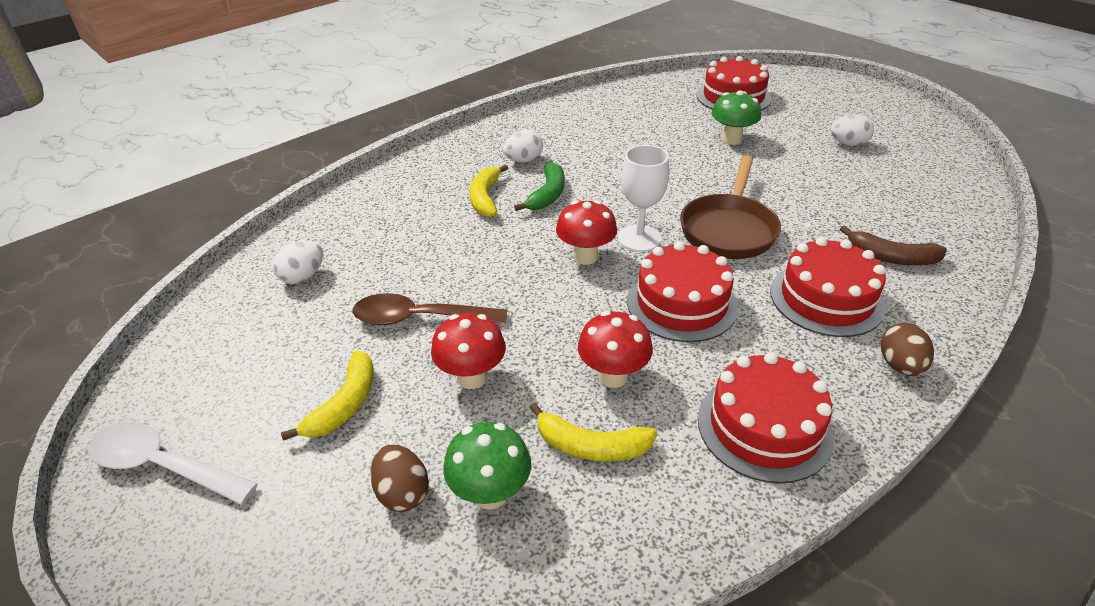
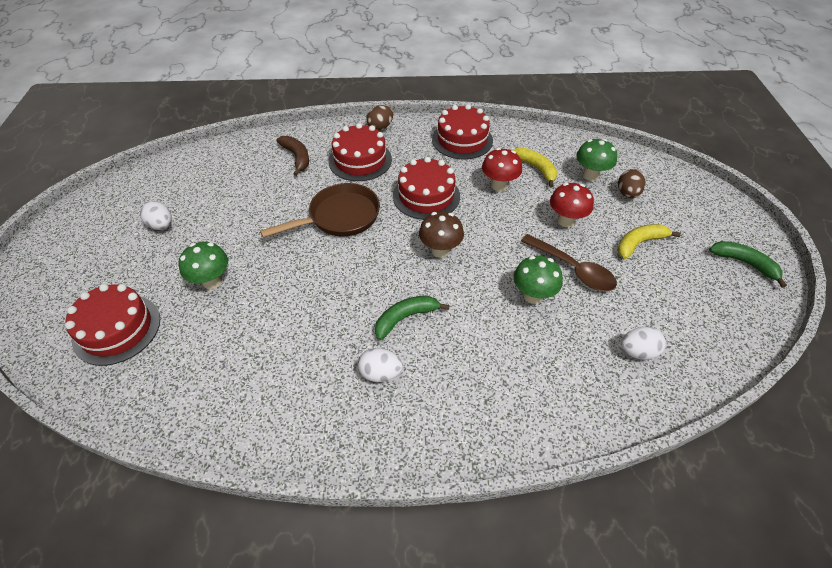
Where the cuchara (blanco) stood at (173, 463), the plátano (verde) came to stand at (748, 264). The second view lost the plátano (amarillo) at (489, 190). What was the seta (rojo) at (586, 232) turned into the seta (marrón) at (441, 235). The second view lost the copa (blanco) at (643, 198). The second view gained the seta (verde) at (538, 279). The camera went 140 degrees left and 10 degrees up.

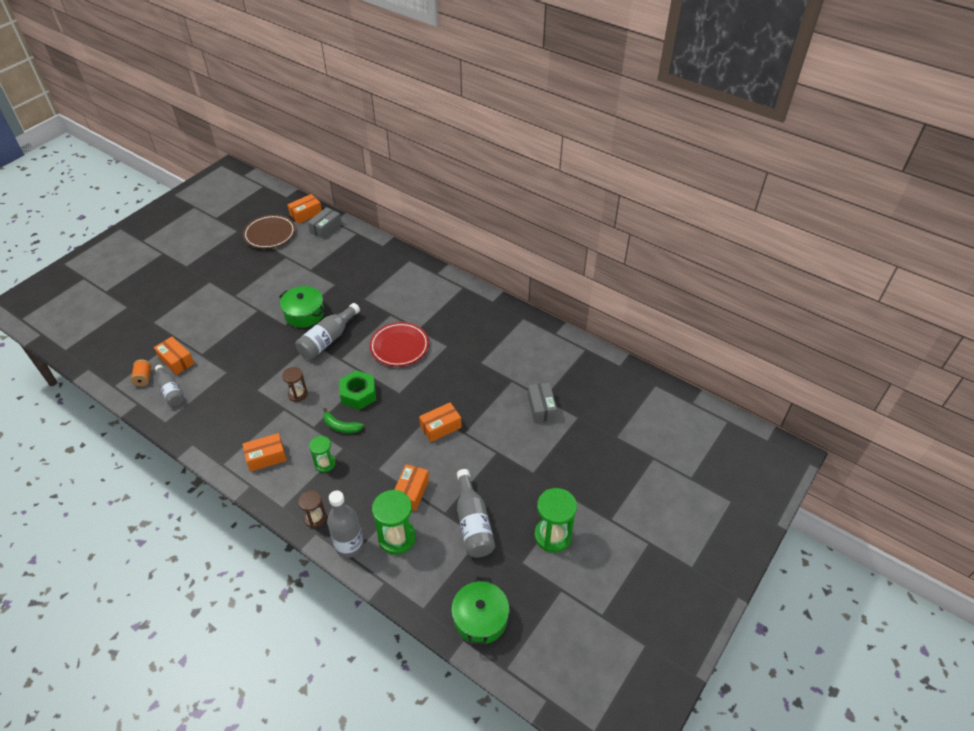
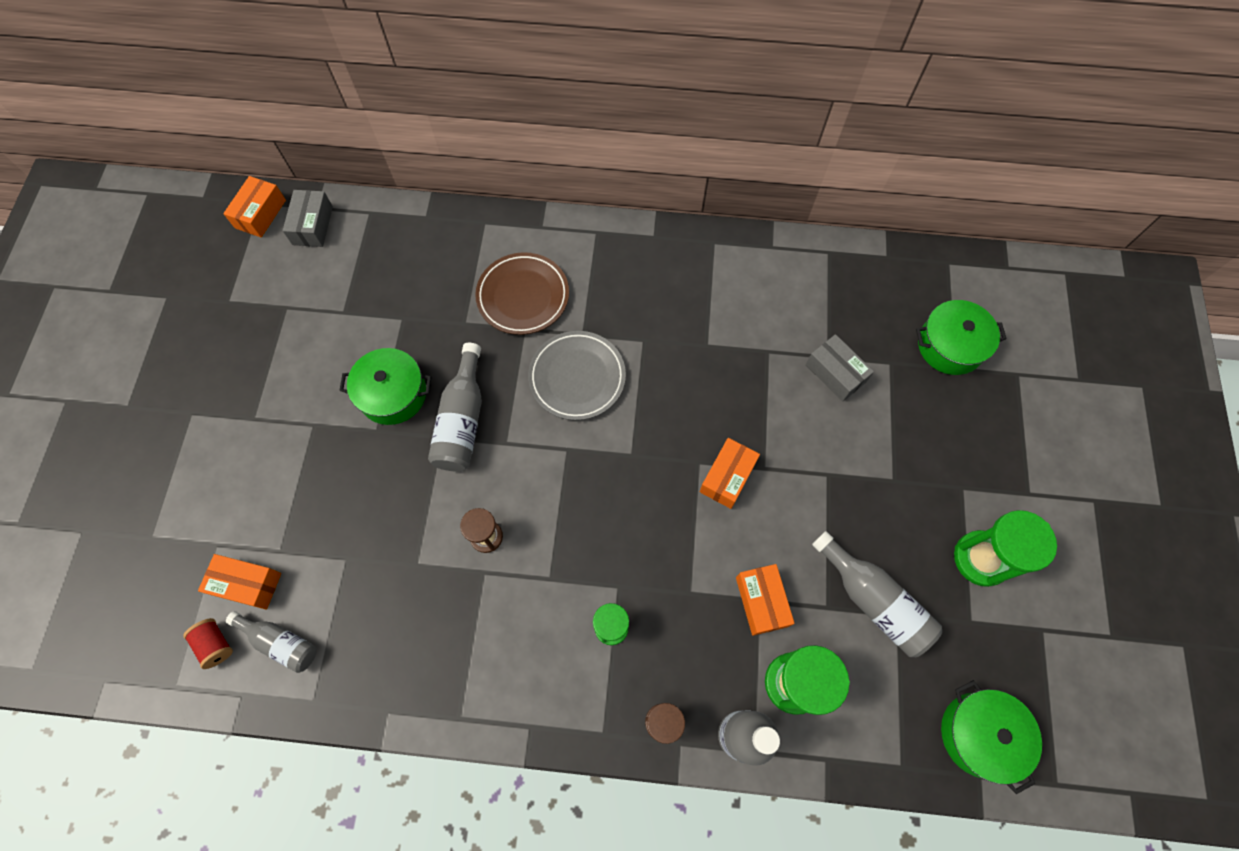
What was the carrete (naranja) at (141, 373) turned into the carrete (rojo) at (208, 643). The second view lost the caja (naranja) at (264, 452). The plato (marrón) ended up elsewhere, having gone from (269, 232) to (522, 293). The second view lost the plátano (verde) at (343, 420). The second view lost the tuerca (verde) at (357, 390). What was the plato (rojo) at (399, 344) turned into the plato (gris) at (577, 375). The second view gained the olla (verde) at (961, 337). The camera went 30 degrees left and 20 degrees up.

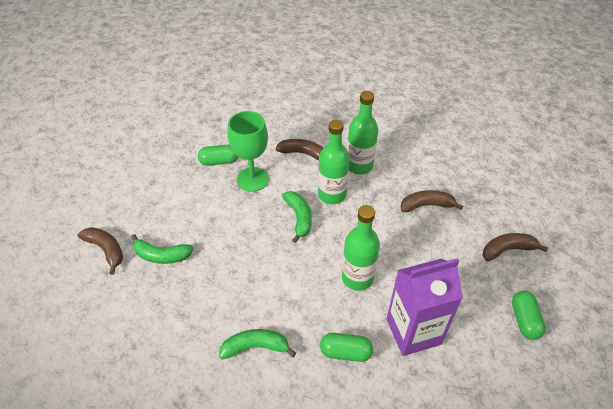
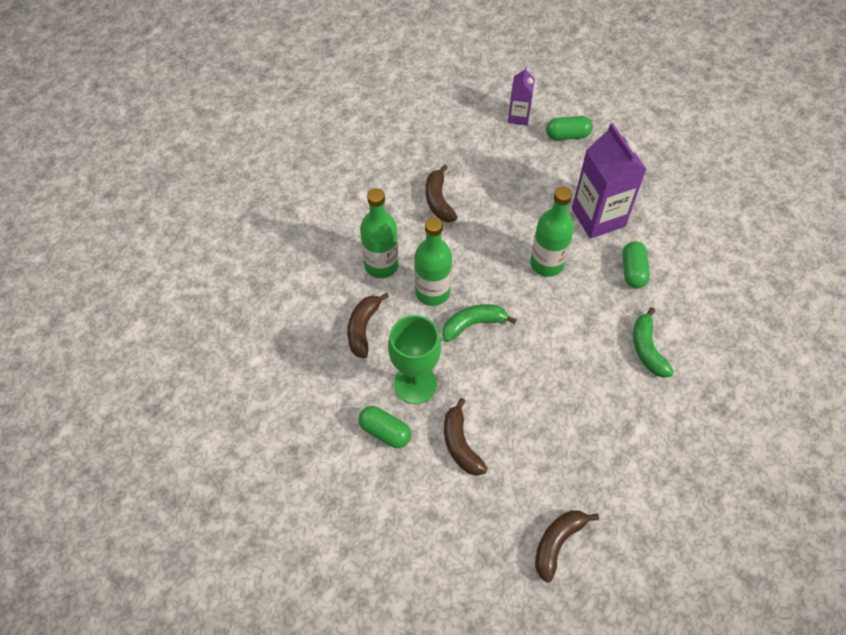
The second view lost the plátano (verde) at (162, 249). The cápsula (verde) at (218, 155) ended up facing another way, 45 degrees counterclockwise from before. The plátano (marrón) ended up elsewhere, having gone from (515, 247) to (466, 437). The second view gained the cartón de leche (morado) at (521, 96). The camera went 95 degrees left and 10 degrees up.

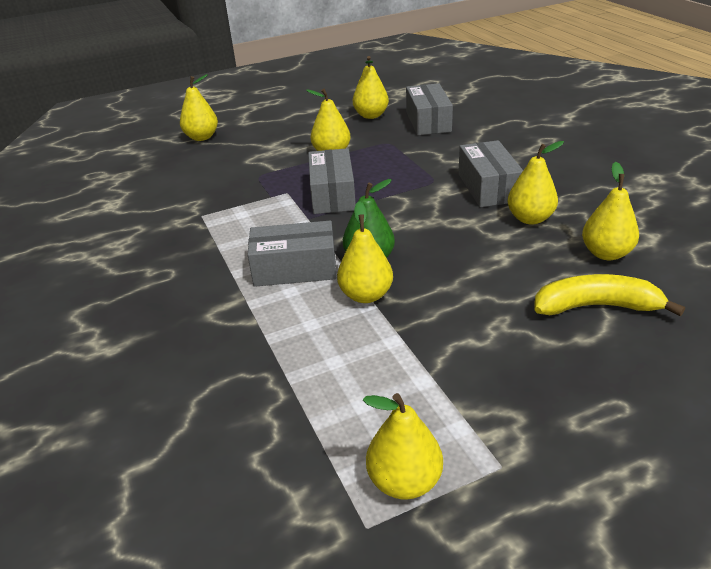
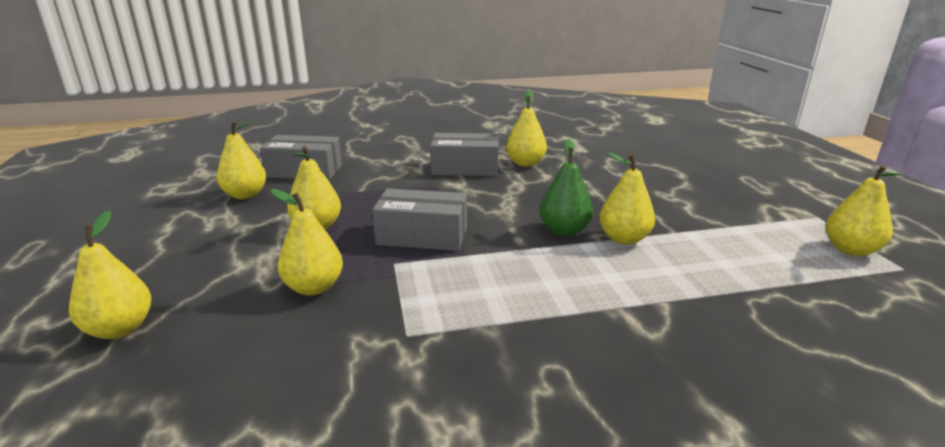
The second view lost the caja (gris) at (292, 254). The second view lost the plátano (amarillo) at (609, 295). The pera (amarillo) ended up elsewhere, having gone from (610, 211) to (307, 242). The camera went 80 degrees left and 10 degrees down.

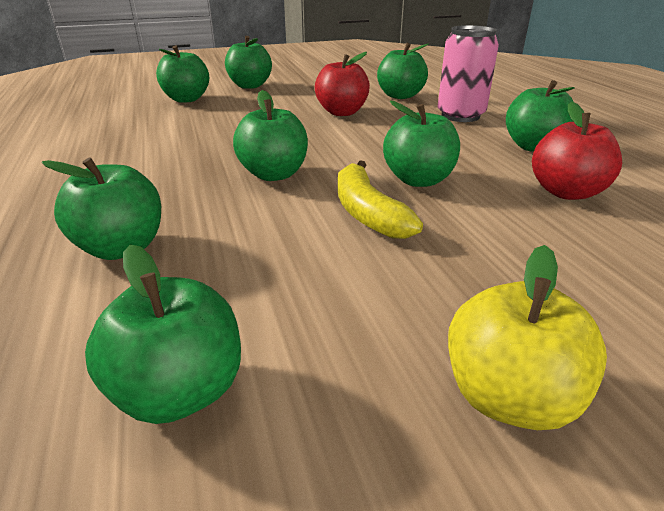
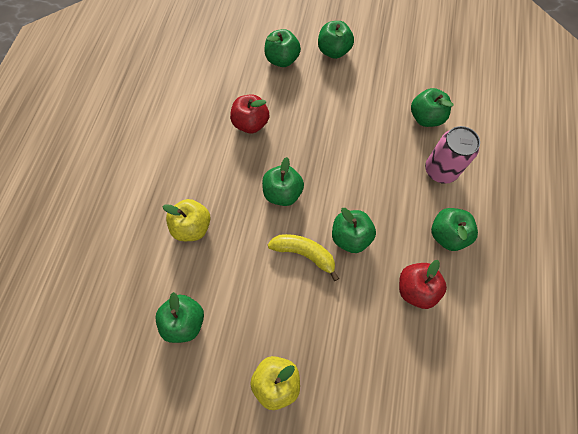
What was the manzana (verde) at (101, 208) turned into the manzana (amarillo) at (186, 220). The manzana (rojo) ended up elsewhere, having gone from (342, 84) to (249, 114). The plátano (amarillo) at (380, 200) ended up facing another way, 105 degrees clockwise from before. The camera went 30 degrees right and 35 degrees up.

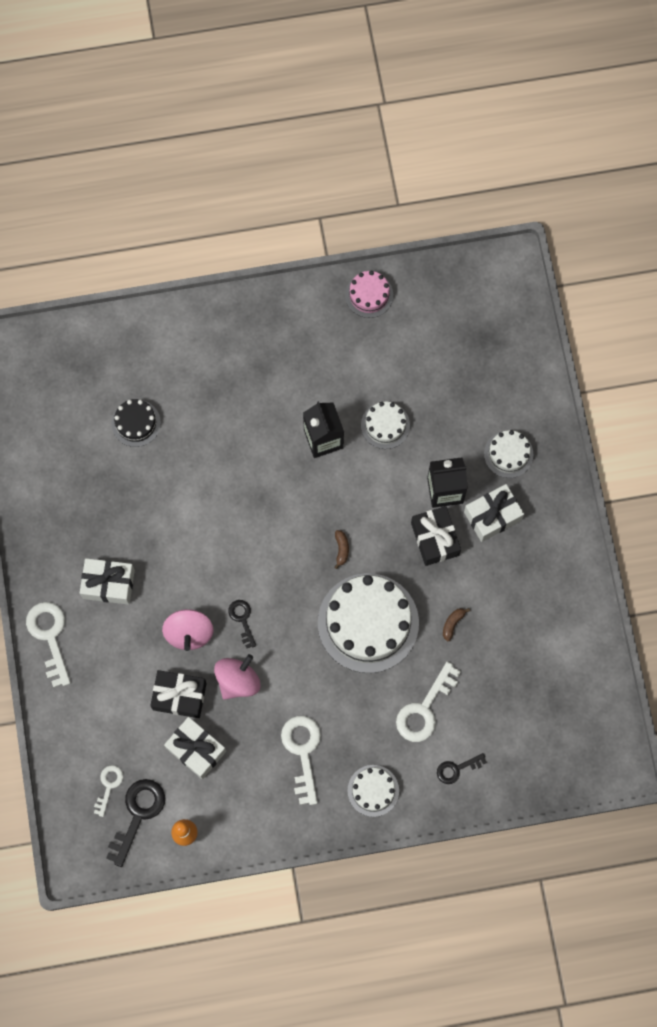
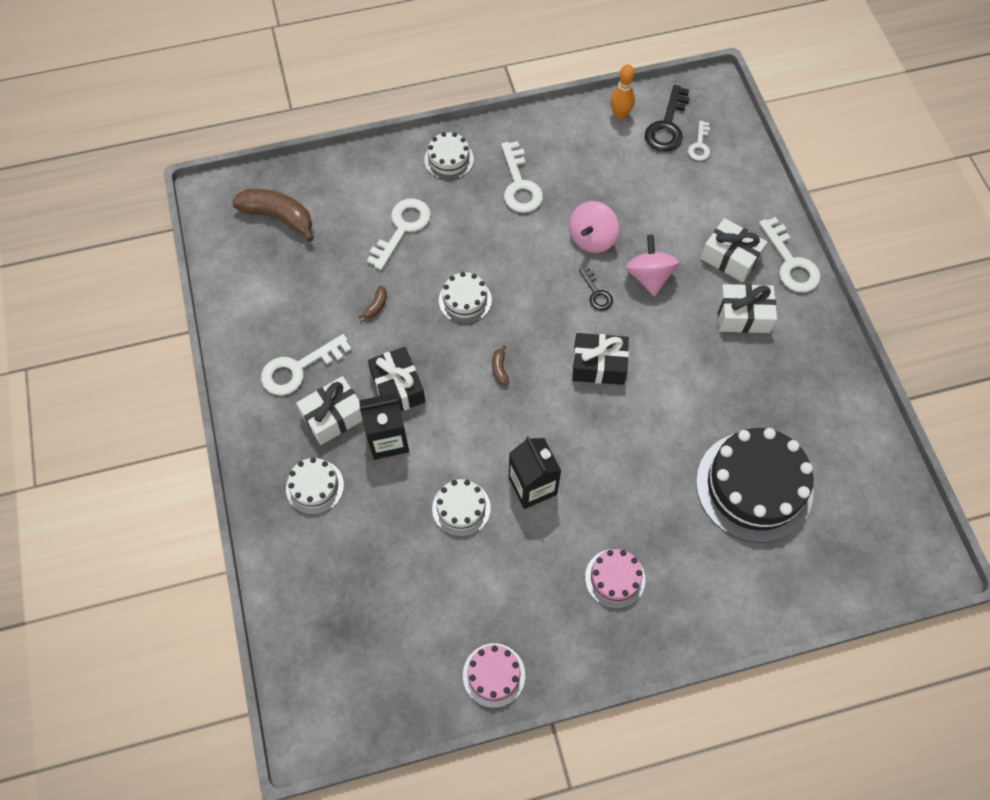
The size of the tarta (negro) at (136, 423) changed by a factor of 2.01. The regalo (negro) ended up elsewhere, having gone from (178, 694) to (600, 359). The regalo (blanco) ended up elsewhere, having gone from (195, 748) to (734, 250). The size of the tarta (blanco) at (368, 623) changed by a factor of 0.50. The second view lost the llave (negro) at (462, 768). The second view gained the plátano (marrón) at (273, 215). The second view gained the llave (blanco) at (306, 364). The second view gained the tarta (rosa) at (615, 578). The camera went 175 degrees right and 10 degrees down.

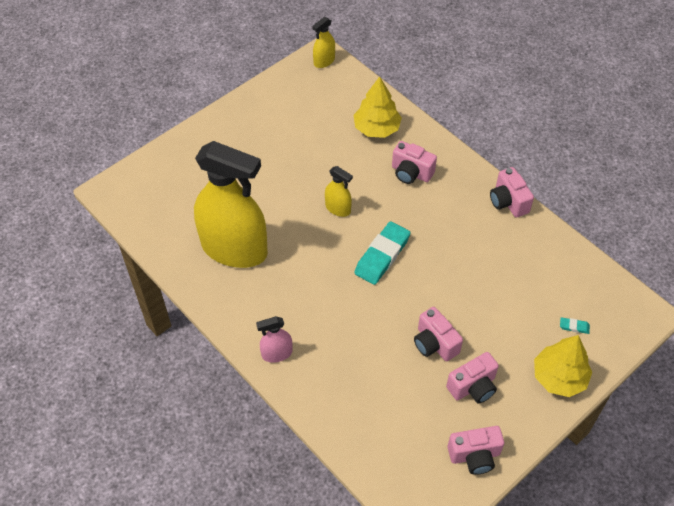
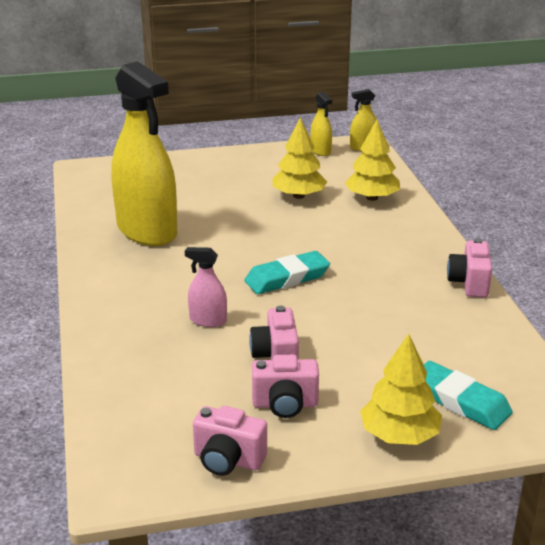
The pulverizador (rosa) ended up elsewhere, having gone from (274, 339) to (206, 287). The pulverizador (amarillo) ended up elsewhere, having gone from (339, 191) to (321, 124). The second view lost the cámara (rosa) at (414, 162). The size of the goma de borrar (turquesa) at (575, 325) changed by a factor of 2.38. The second view gained the árbol (amarillo) at (299, 158). The camera went 30 degrees right and 25 degrees down.

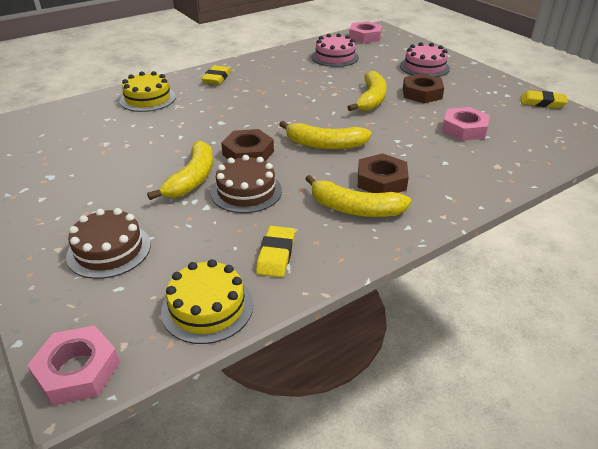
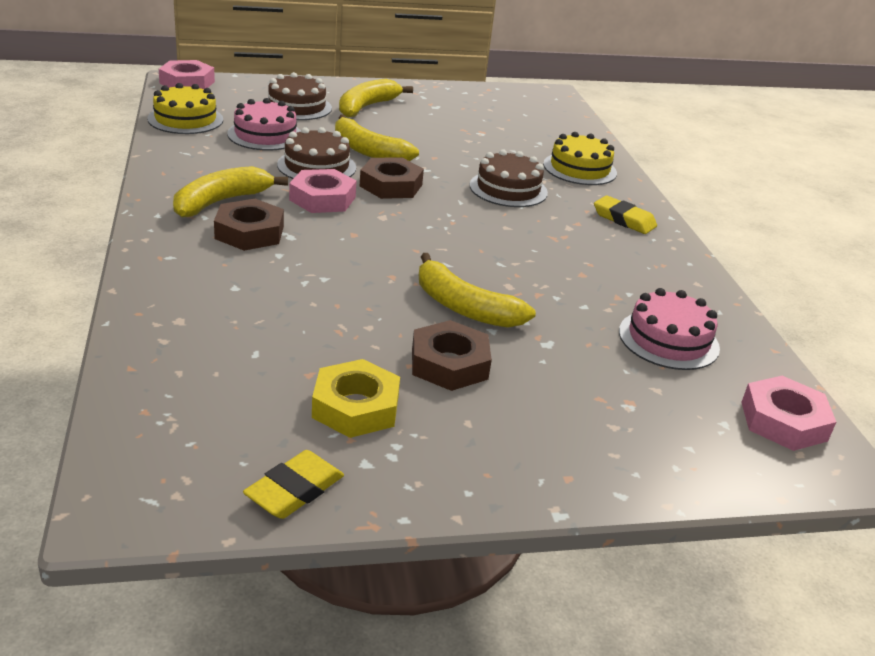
The second view lost the goma de borrar (amarillo) at (275, 251). The plátano (amarillo) ended up elsewhere, having gone from (325, 135) to (376, 98). The tarta (rosa) ended up elsewhere, having gone from (425, 59) to (264, 124). The tuerca (rosa) ended up elsewhere, having gone from (466, 124) to (323, 191). The second view gained the tuerca (amarillo) at (356, 398). The second view gained the tarta (marrón) at (508, 178). The camera went 110 degrees right and 5 degrees down.

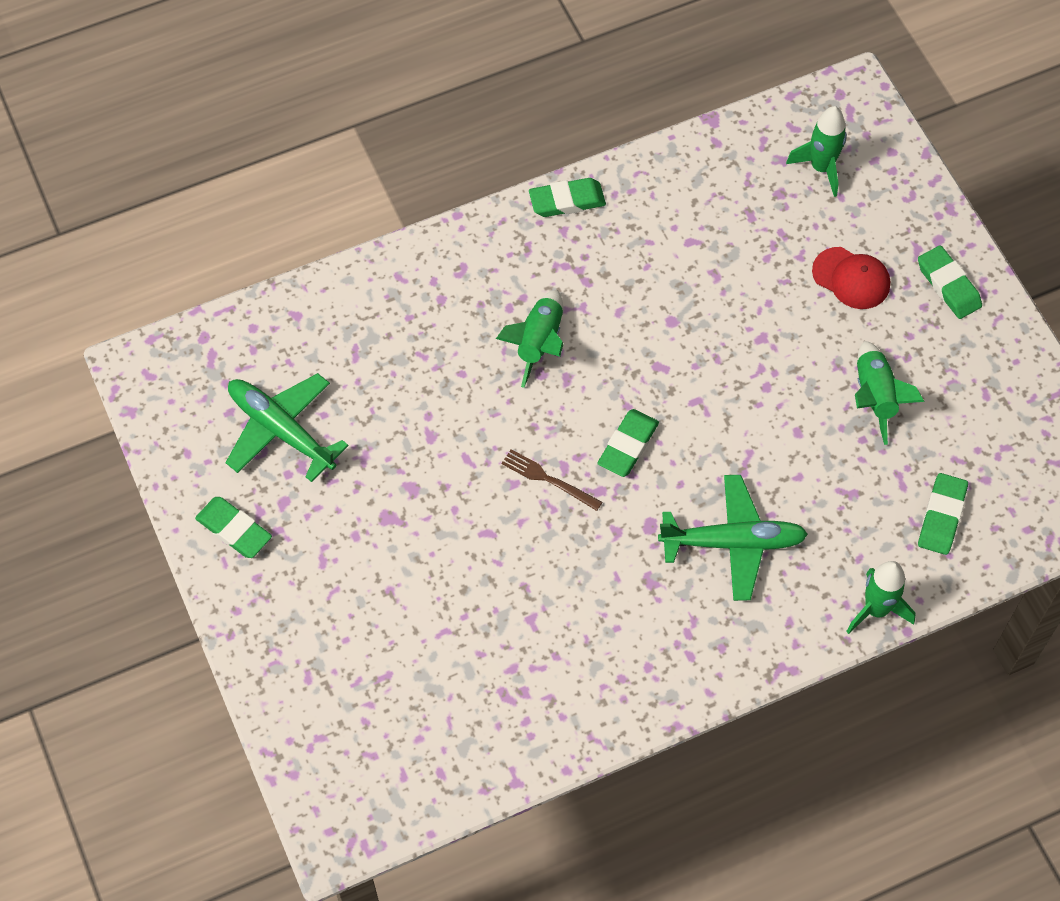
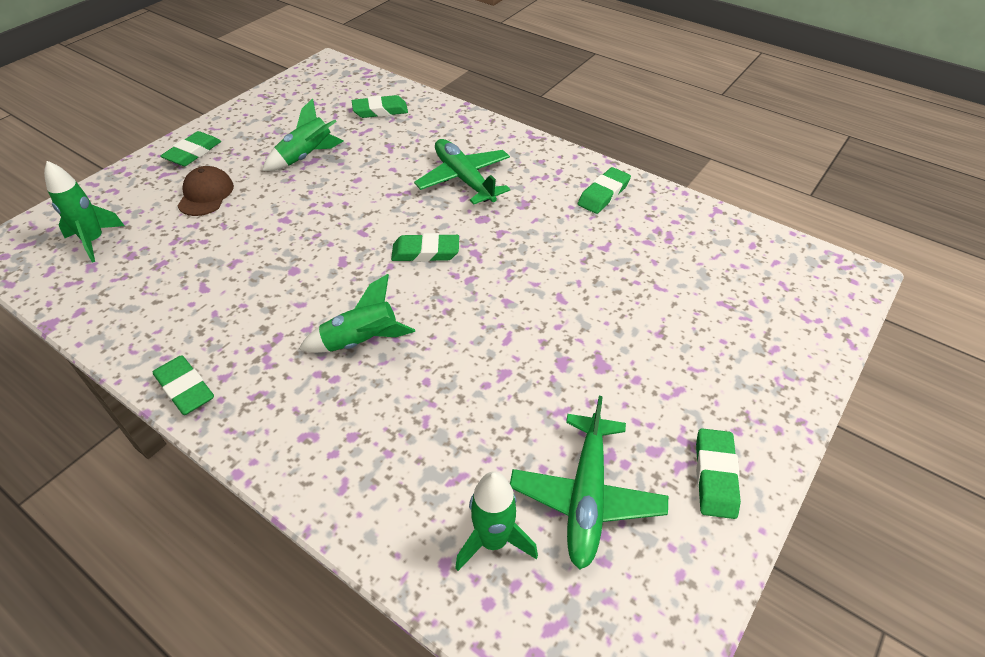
The second view lost the tenedor (marrón) at (552, 480). What was the gorra (rojo) at (851, 278) turned into the gorra (marrón) at (206, 191). The cohete (verde) ended up elsewhere, having gone from (881, 597) to (496, 521). The second view gained the goma de borrar (verde) at (604, 190). The camera went 120 degrees left and 15 degrees down.

